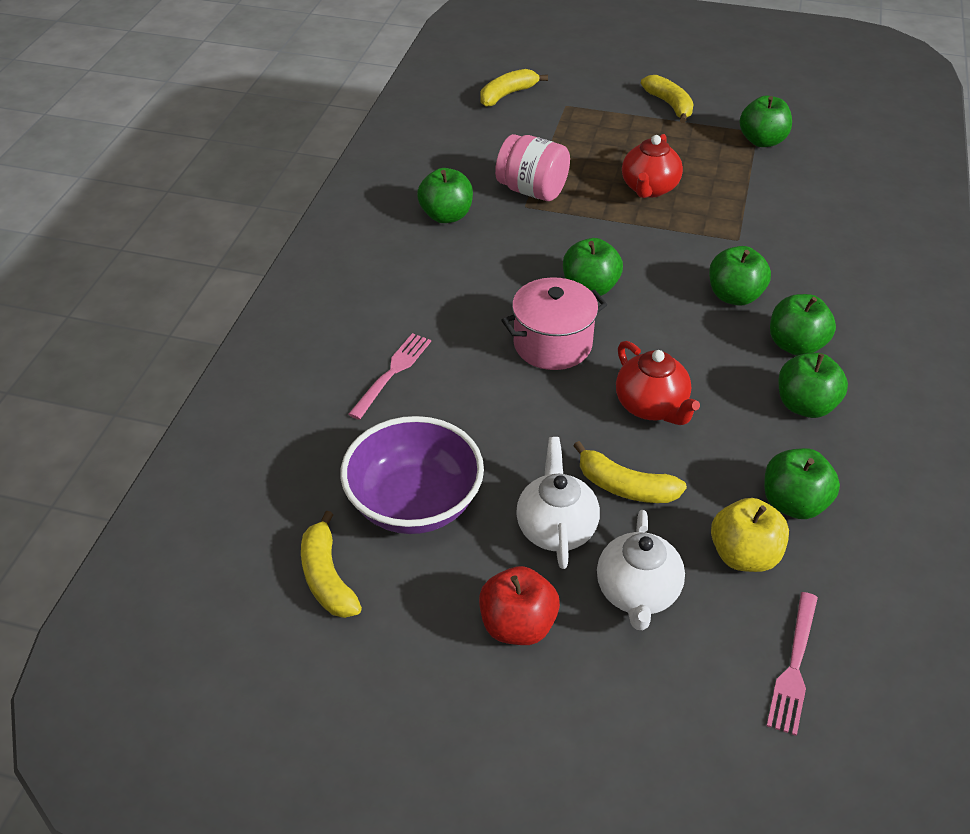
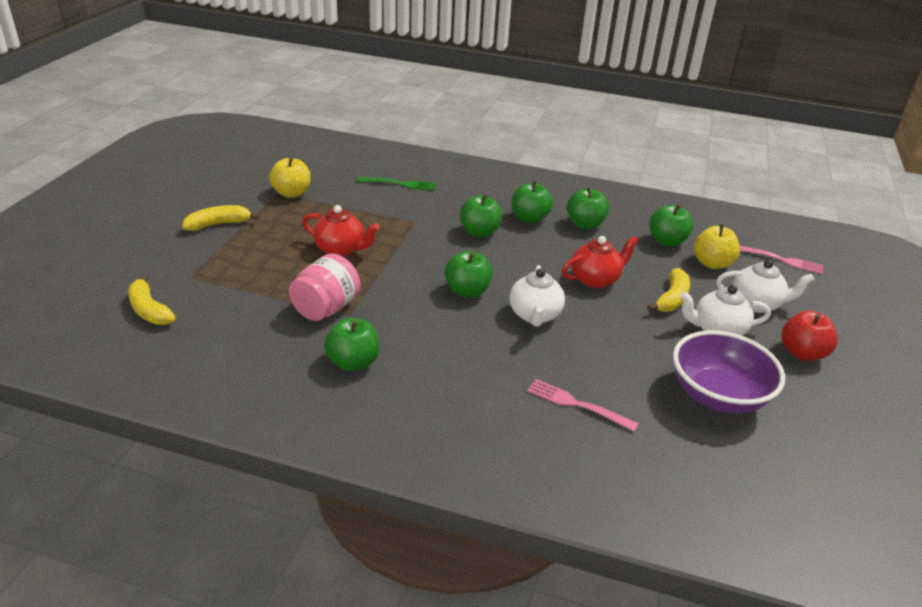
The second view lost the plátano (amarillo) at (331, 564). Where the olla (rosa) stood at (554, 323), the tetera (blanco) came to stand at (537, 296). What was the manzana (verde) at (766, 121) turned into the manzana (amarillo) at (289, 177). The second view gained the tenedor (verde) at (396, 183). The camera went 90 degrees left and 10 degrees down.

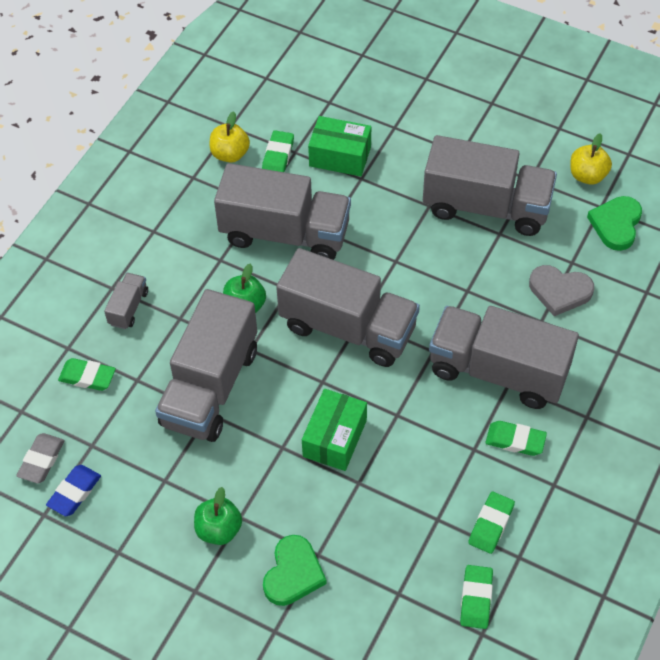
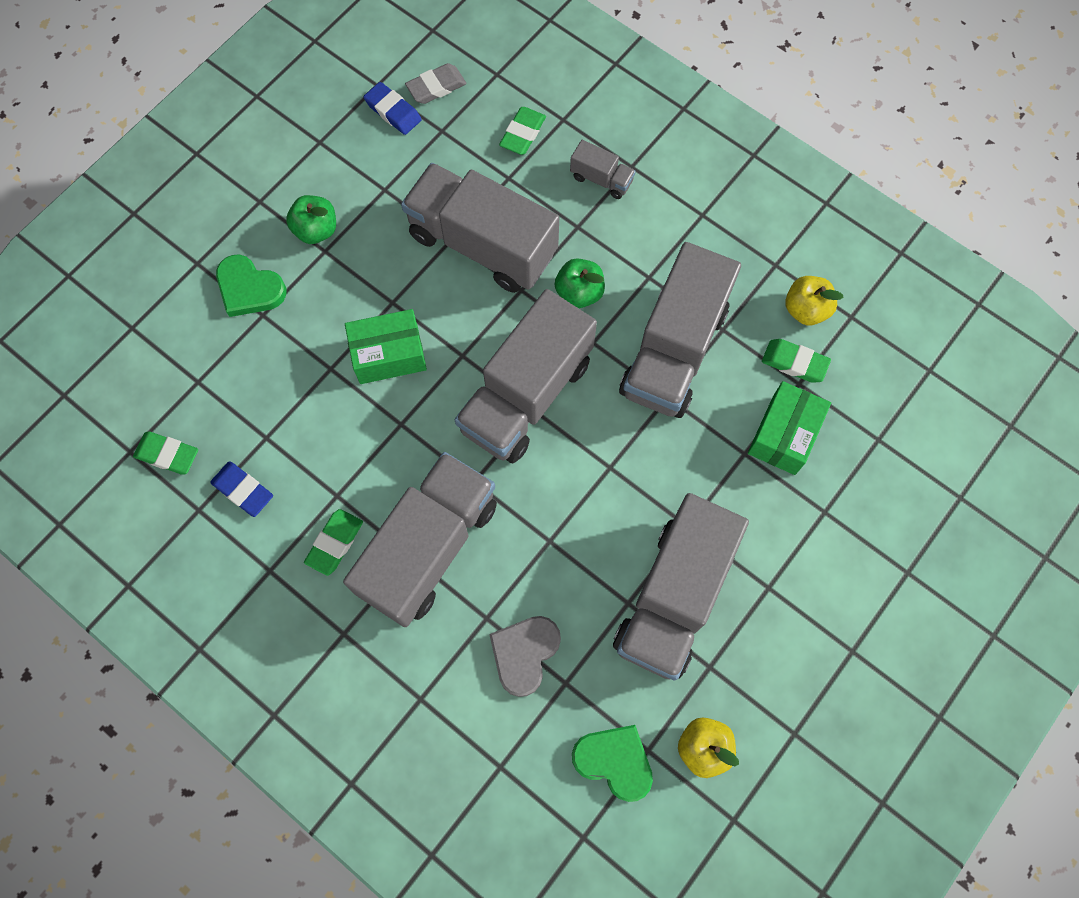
The goma de borrar (gris) at (40, 458) ended up facing another way, 60 degrees counterclockwise from before. The caja (verde) at (334, 430) ended up facing another way, 45 degrees counterclockwise from before. What was the goma de borrar (verde) at (491, 523) turned into the goma de borrar (azul) at (241, 489). The camera went 100 degrees right and 15 degrees up.

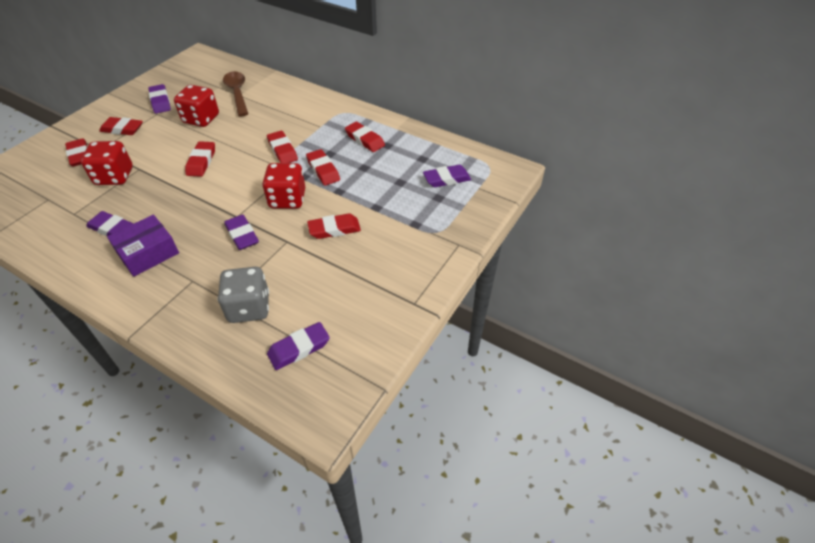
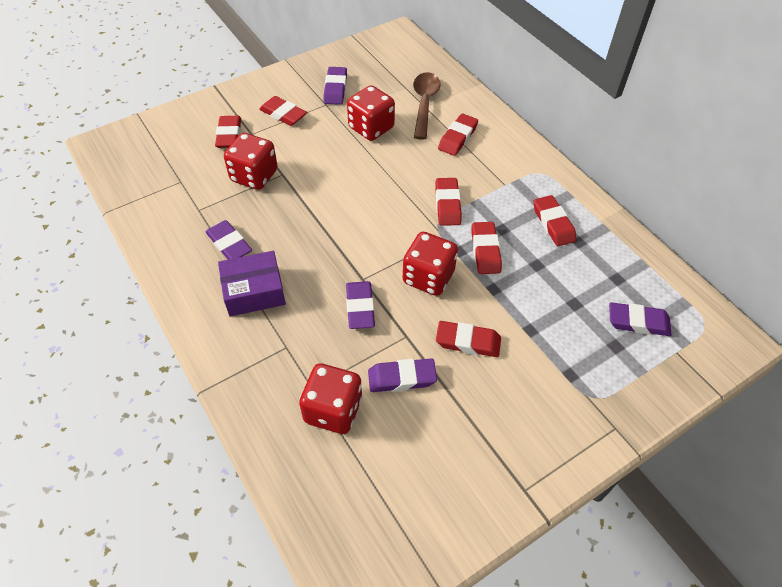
The goma de borrar (rojo) ended up elsewhere, having gone from (200, 159) to (458, 134). What was the dado (gris) at (243, 295) turned into the dado (rojo) at (330, 399). The goma de borrar (morado) ended up elsewhere, having gone from (298, 346) to (402, 375). The camera went 25 degrees right and 5 degrees up.

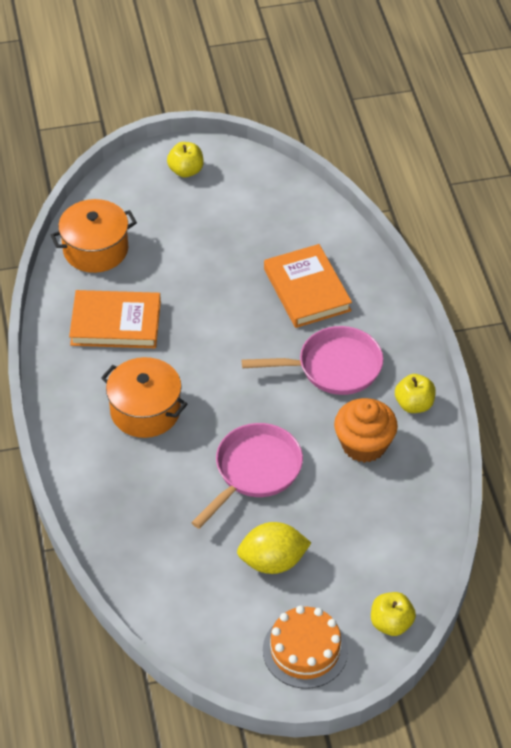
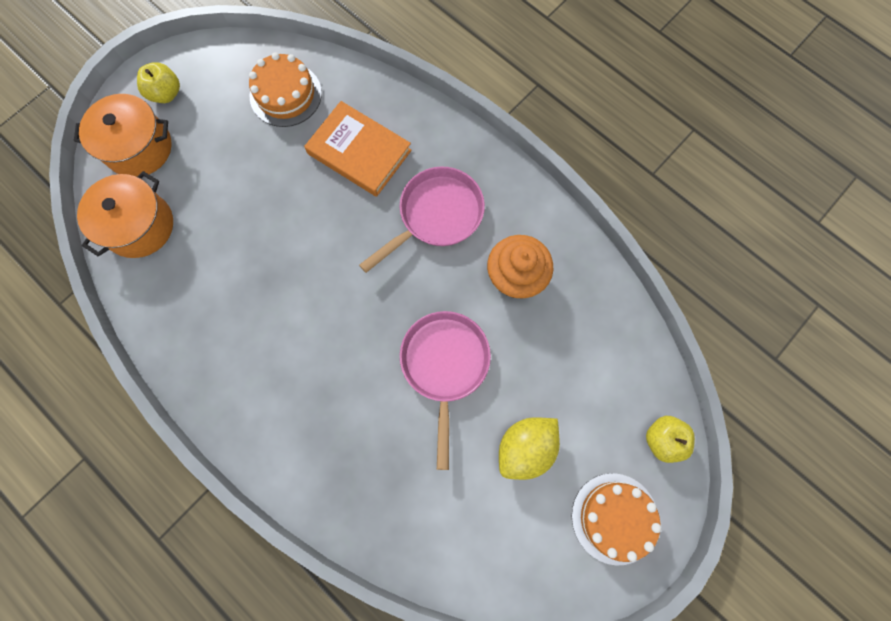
The second view lost the libro (naranja) at (115, 319). The olla (naranja) ended up elsewhere, having gone from (144, 397) to (122, 135). The second view lost the manzana (amarillo) at (415, 393). The second view gained the tarta (naranja) at (285, 89). The camera went 35 degrees left and 25 degrees up.

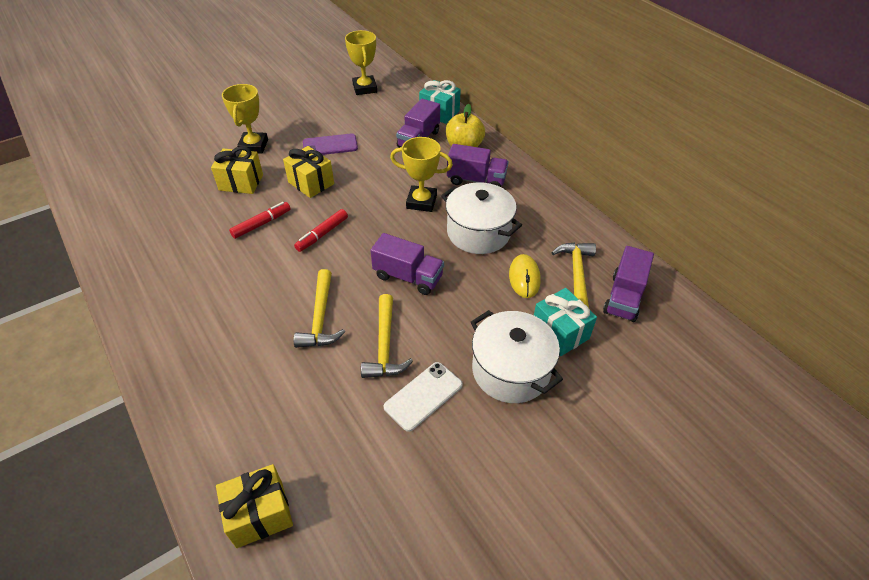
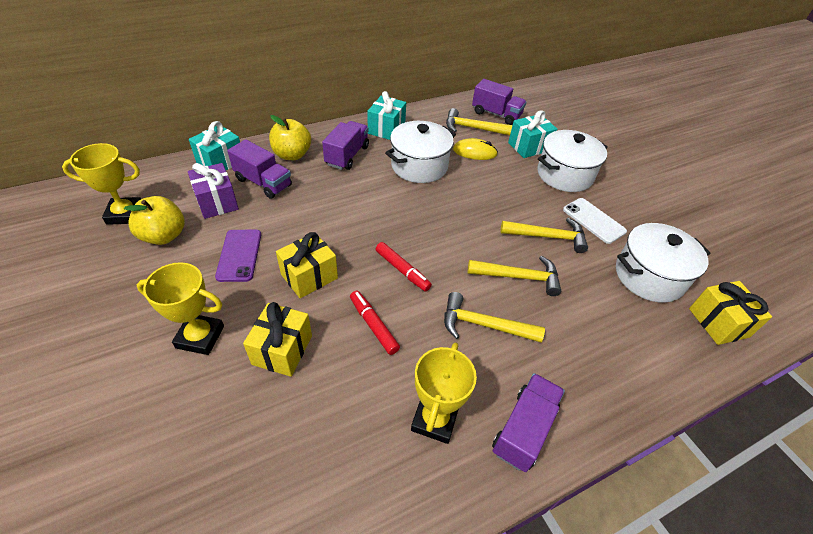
The camión (morado) ended up elsewhere, having gone from (407, 264) to (528, 422). The trofeo (amarillo) ended up elsewhere, having gone from (421, 174) to (444, 393). The second view gained the manzana (amarillo) at (154, 220). The second view gained the regalo (morado) at (213, 191). The second view gained the regalo (turquesa) at (387, 115). The second view gained the martillo (amarillo) at (494, 317). The second view gained the olla (blanco) at (663, 263). The camera went 85 degrees left and 0 degrees up.

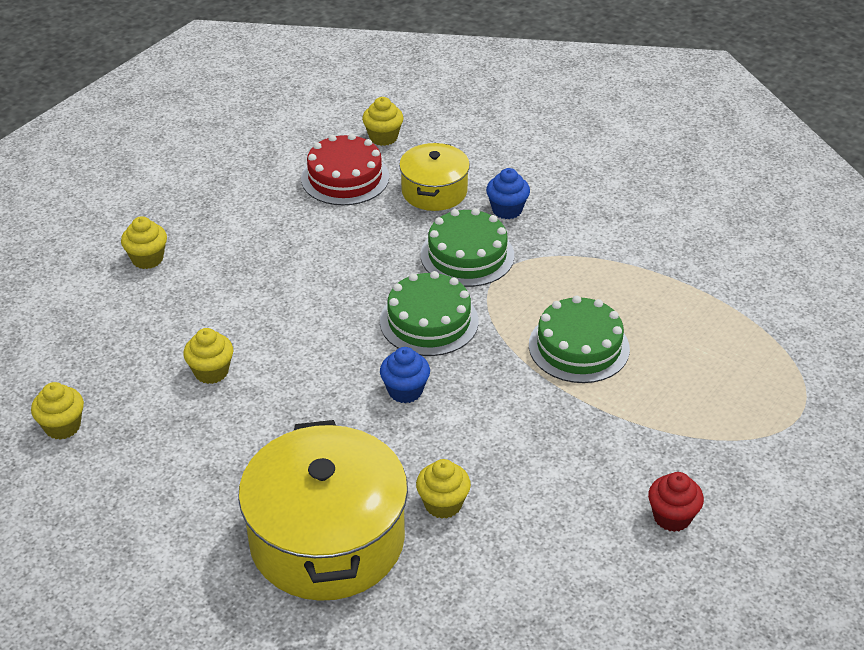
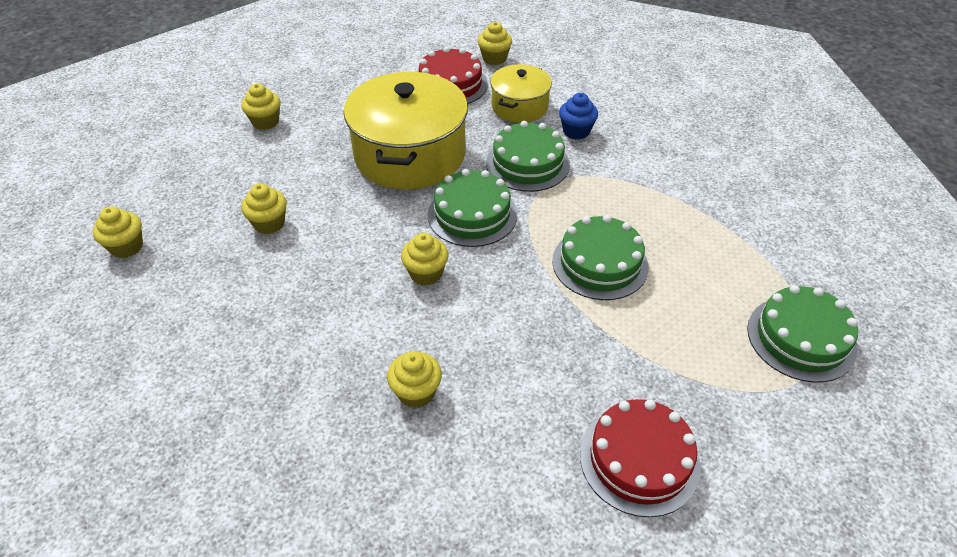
The olla (amarillo) ended up elsewhere, having gone from (323, 510) to (406, 131). What was the magdalena (azul) at (405, 375) turned into the magdalena (amarillo) at (425, 259). Where the magdalena (rojo) stood at (676, 502), the tarta (rojo) came to stand at (640, 458). The second view gained the tarta (verde) at (802, 334). The camera went 15 degrees right and 5 degrees up.

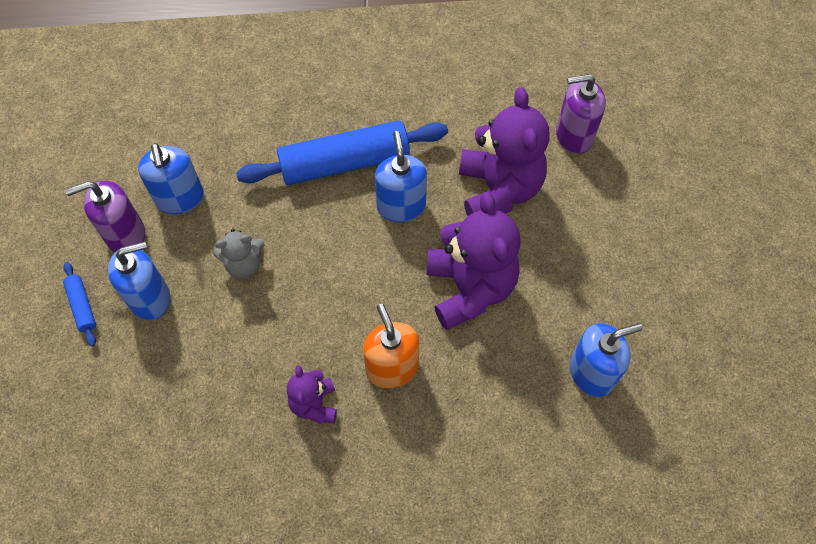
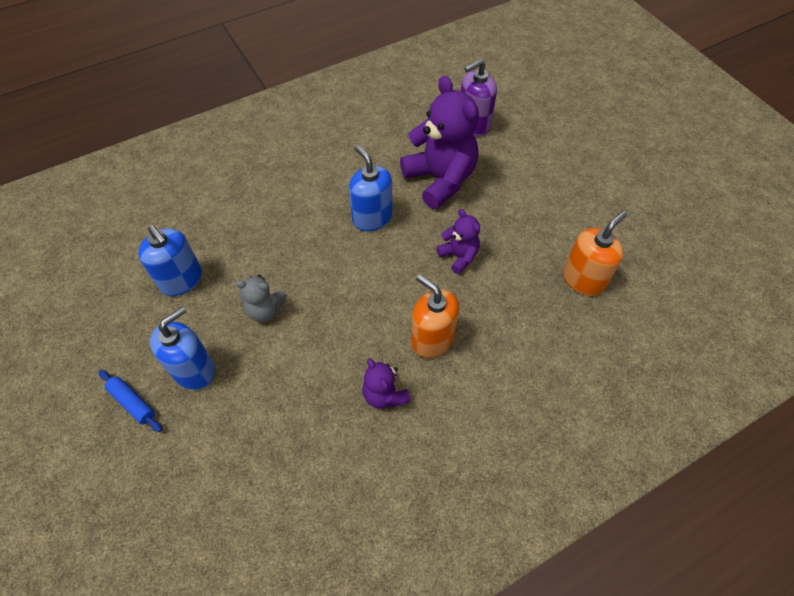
The second view lost the dispensador de jabón (morado) at (105, 216). The osito (gris) at (239, 254) ended up facing another way, 45 degrees clockwise from before. The second view lost the rodillo (azul) at (342, 152). The size of the osito (morado) at (474, 261) changed by a factor of 0.51. What was the dispensador de jabón (azul) at (606, 360) turned into the dispensador de jabón (naranja) at (595, 253). The camera went 25 degrees left and 5 degrees down.

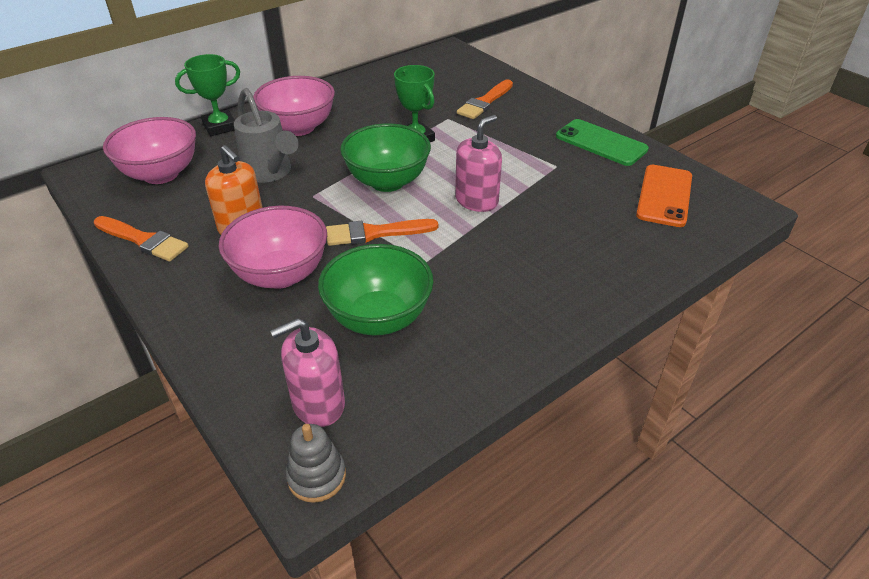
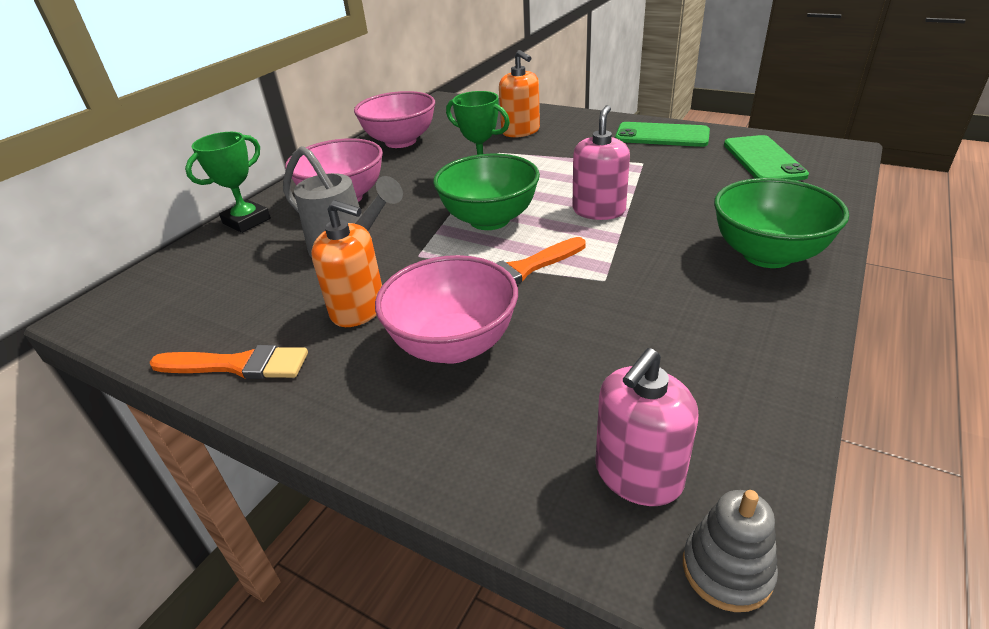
The cuenco (rosa) ended up elsewhere, having gone from (149, 150) to (394, 119). The cuenco (verde) ended up elsewhere, having gone from (376, 289) to (781, 223). Where the pincel (naranja) stood at (485, 99), the dispensador de jabón (naranja) came to stand at (519, 93). What was the móvil (naranja) at (664, 196) turned into the móvil (verde) at (766, 158). The camera went 20 degrees left and 5 degrees down.

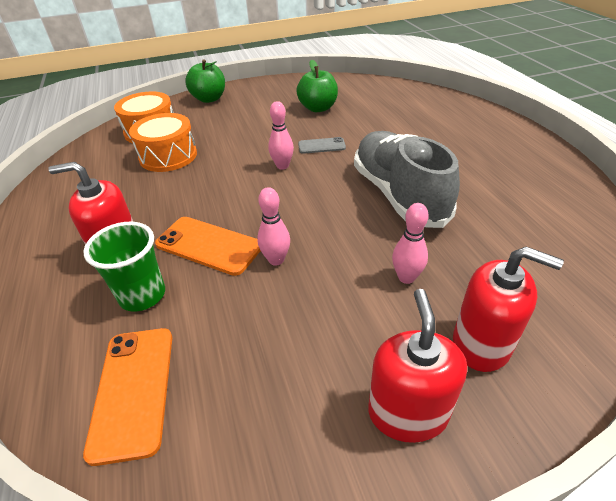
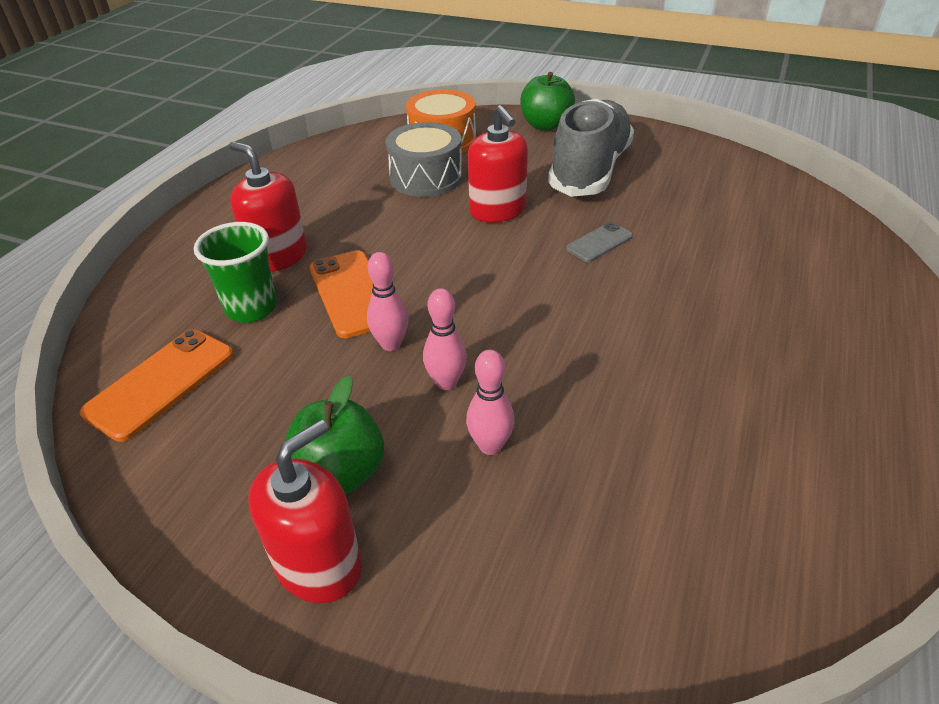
What was the tambor (naranja) at (163, 142) turned into the tambor (gris) at (424, 159). The bolo (rosa) ended up elsewhere, having gone from (281, 135) to (445, 339). The manzana (verde) ended up elsewhere, having gone from (317, 86) to (334, 435). The móvil (gris) at (322, 145) ended up facing another way, 75 degrees counterclockwise from before. The zapato (gris) ended up elsewhere, having gone from (407, 179) to (591, 147). The dispensador de jabón (rojo) ended up elsewhere, having gone from (508, 309) to (498, 163). The camera went 40 degrees right and 0 degrees up.

